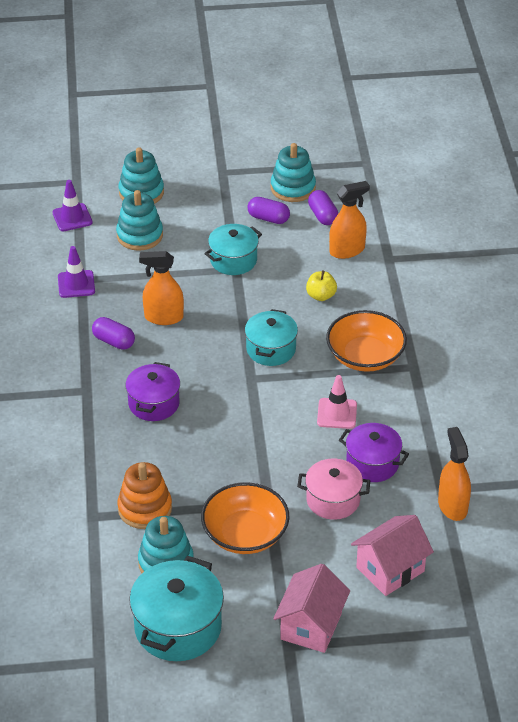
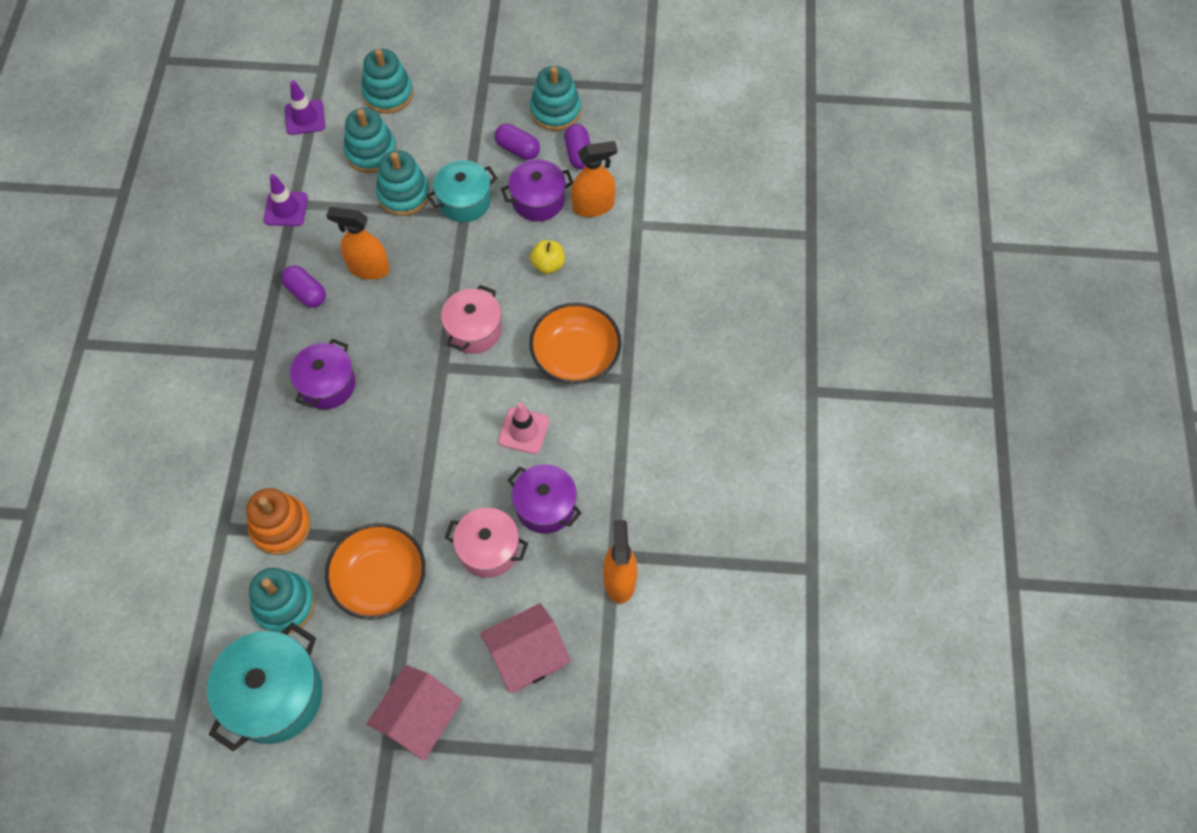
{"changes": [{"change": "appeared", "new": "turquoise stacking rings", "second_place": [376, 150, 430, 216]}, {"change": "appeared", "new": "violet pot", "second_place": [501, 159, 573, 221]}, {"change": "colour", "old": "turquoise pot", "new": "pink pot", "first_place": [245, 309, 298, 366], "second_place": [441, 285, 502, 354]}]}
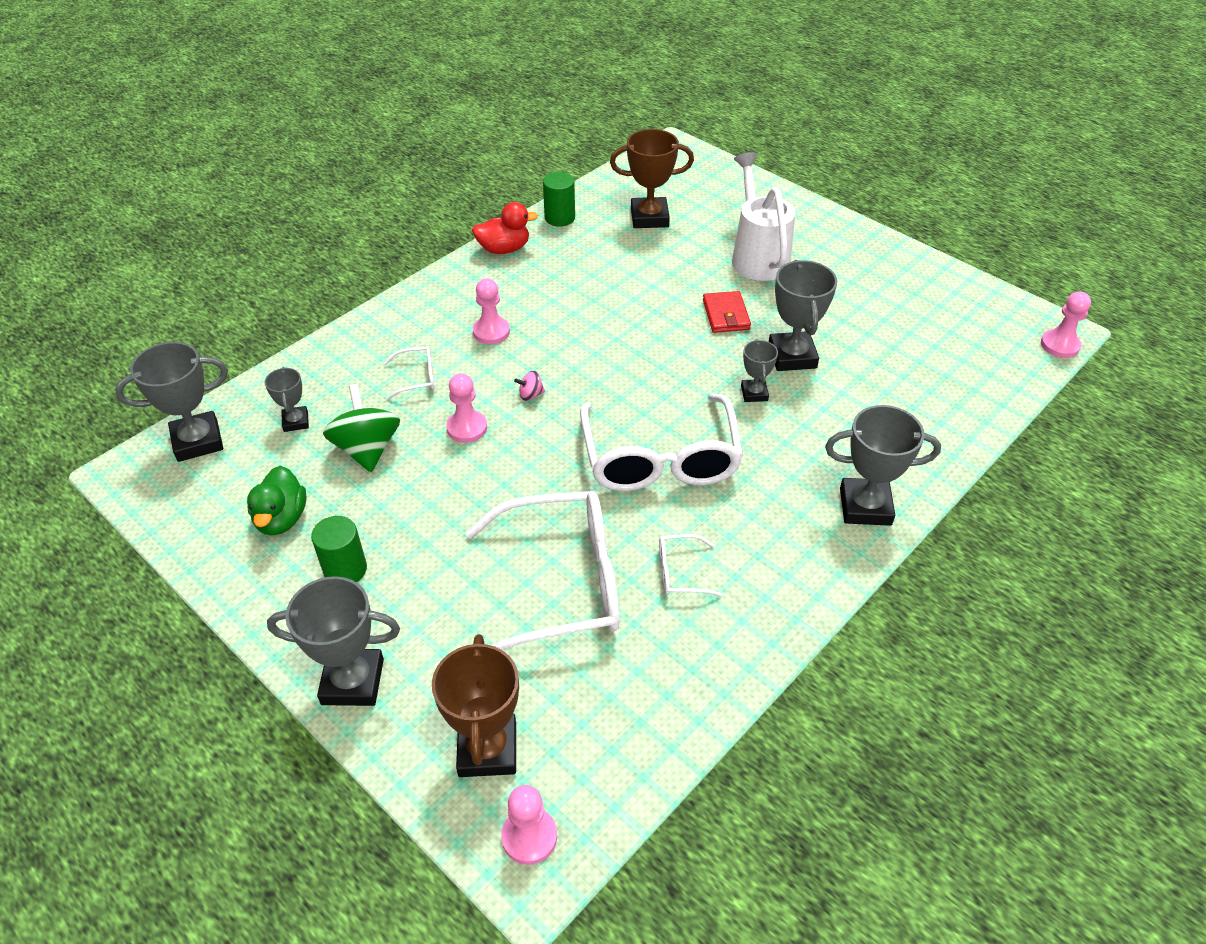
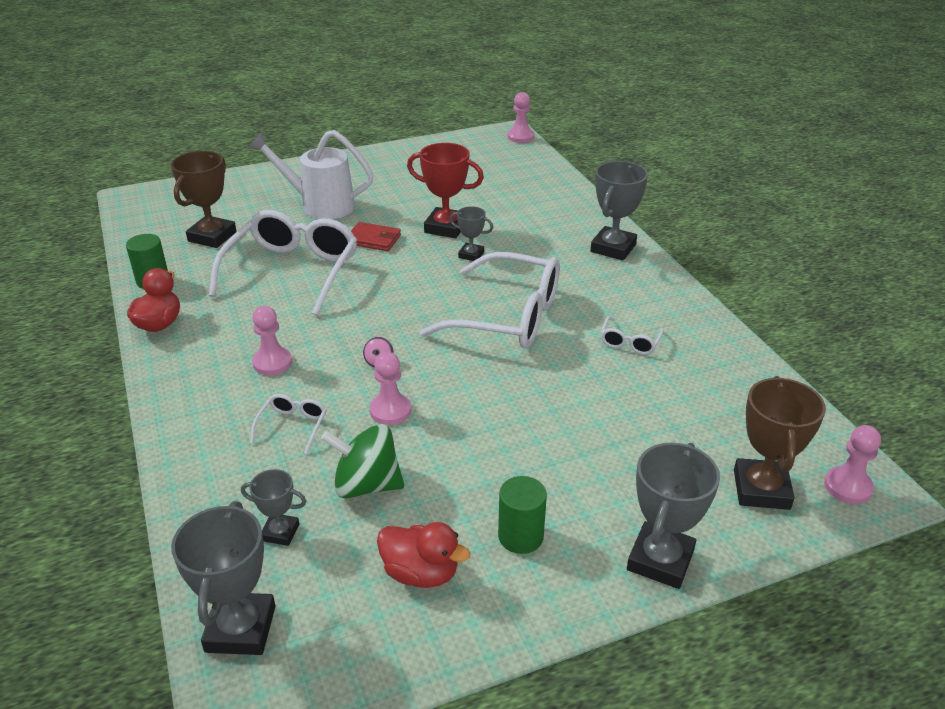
{"changes": [{"change": "relocated", "old": "snow-white spectacles", "first_place": [466, 491, 620, 650], "second_place": [209, 210, 357, 316]}, {"change": "colour", "old": "emerald rubber duck", "new": "red rubber duck", "first_place": [247, 466, 307, 536], "second_place": [377, 522, 470, 588]}, {"change": "colour", "old": "gray award cup", "new": "red award cup", "first_place": [769, 260, 837, 371], "second_place": [407, 143, 484, 238]}, {"change": "spun", "old": "russet award cup", "first_place": [432, 634, 519, 777], "second_place": [734, 376, 826, 510], "degrees": 75}]}
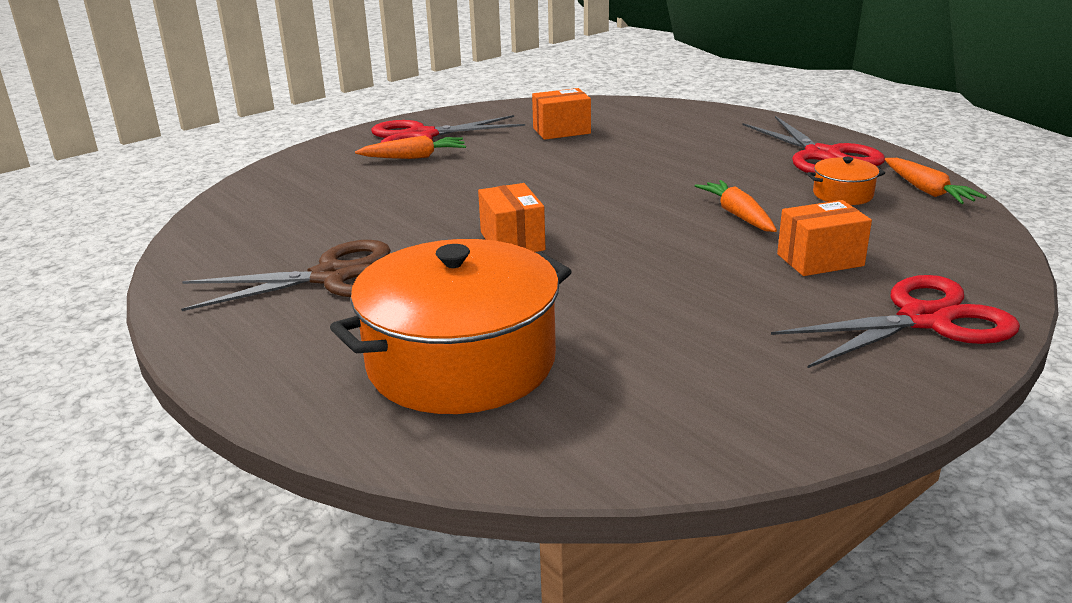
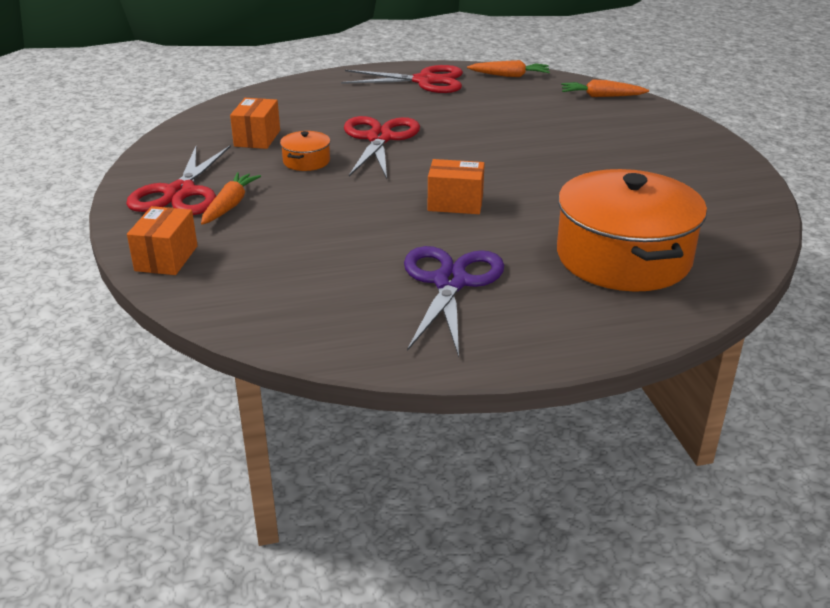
{"changes": [{"change": "relocated", "old": "bright orange root vegetable", "first_place": [695, 180, 777, 232], "second_place": [561, 79, 649, 97]}, {"change": "relocated", "old": "red shears", "first_place": [771, 275, 1020, 368], "second_place": [344, 116, 420, 179]}, {"change": "relocated", "old": "bright orange package", "first_place": [777, 200, 872, 276], "second_place": [127, 206, 198, 275]}, {"change": "relocated", "old": "bright orange pot", "first_place": [807, 157, 885, 205], "second_place": [280, 131, 330, 171]}, {"change": "colour", "old": "russet shears", "new": "violet shears", "first_place": [181, 240, 391, 311], "second_place": [404, 246, 504, 357]}]}
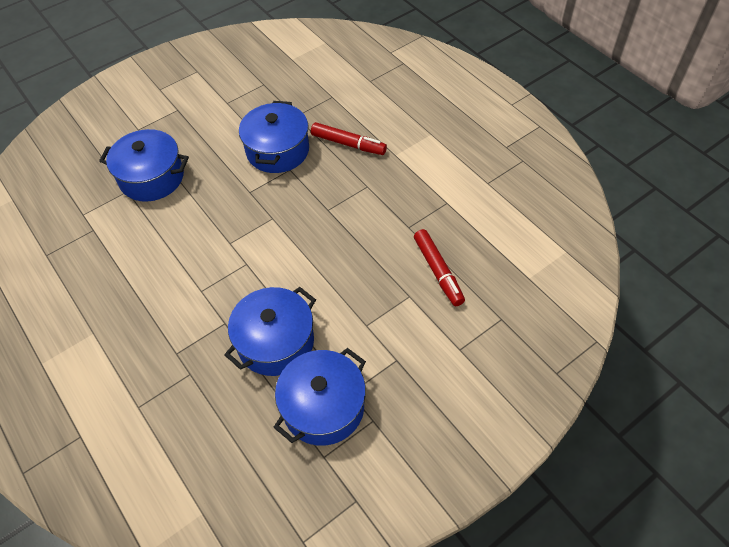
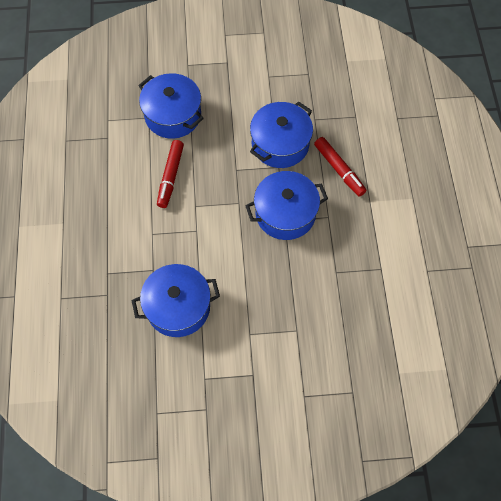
{"changes": [{"change": "relocated", "old": "royal blue pot", "first_place": [273, 348, 366, 446], "second_place": [245, 171, 328, 240]}, {"change": "relocated", "old": "red marker", "first_place": [414, 229, 465, 306], "second_place": [157, 140, 184, 208]}]}
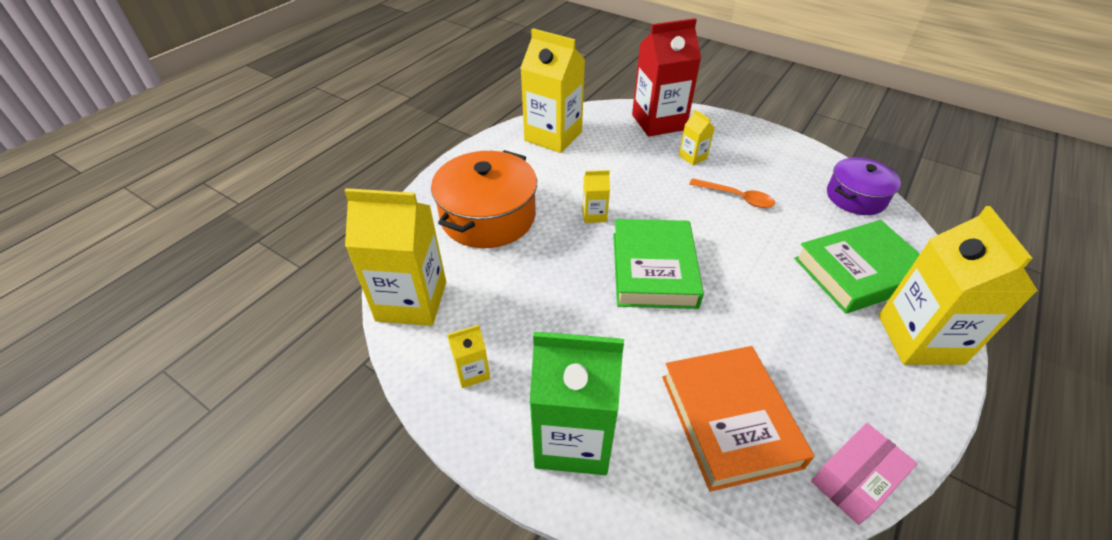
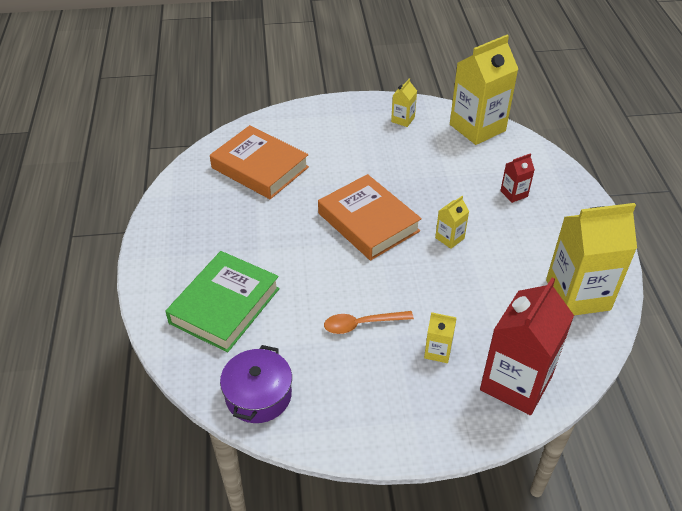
{"changes": [{"change": "missing", "old": "emerald carton", "first_place": [530, 332, 624, 475]}, {"change": "missing", "old": "pink package", "first_place": [811, 423, 917, 525]}, {"change": "missing", "old": "bright yellow carton", "first_place": [879, 206, 1038, 365]}, {"change": "exchanged", "old": "bright orange pot", "new": "red carton", "first_place": [431, 150, 537, 248], "second_place": [500, 153, 535, 203]}, {"change": "colour", "old": "emerald hardback", "new": "bright orange hardback", "first_place": [613, 219, 704, 309], "second_place": [318, 174, 422, 261]}]}
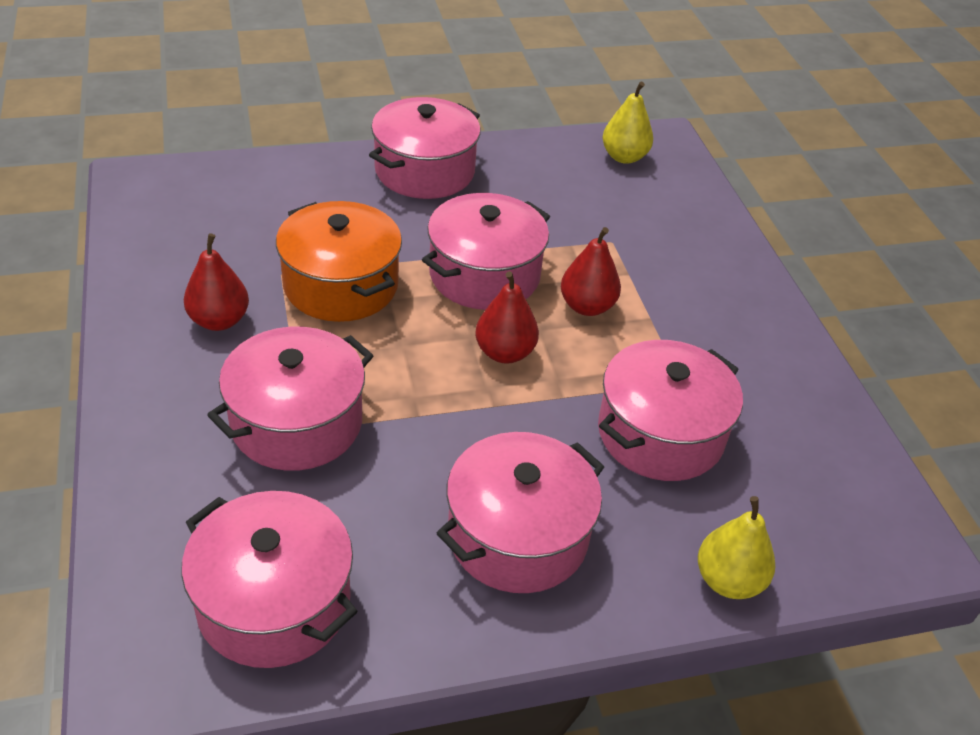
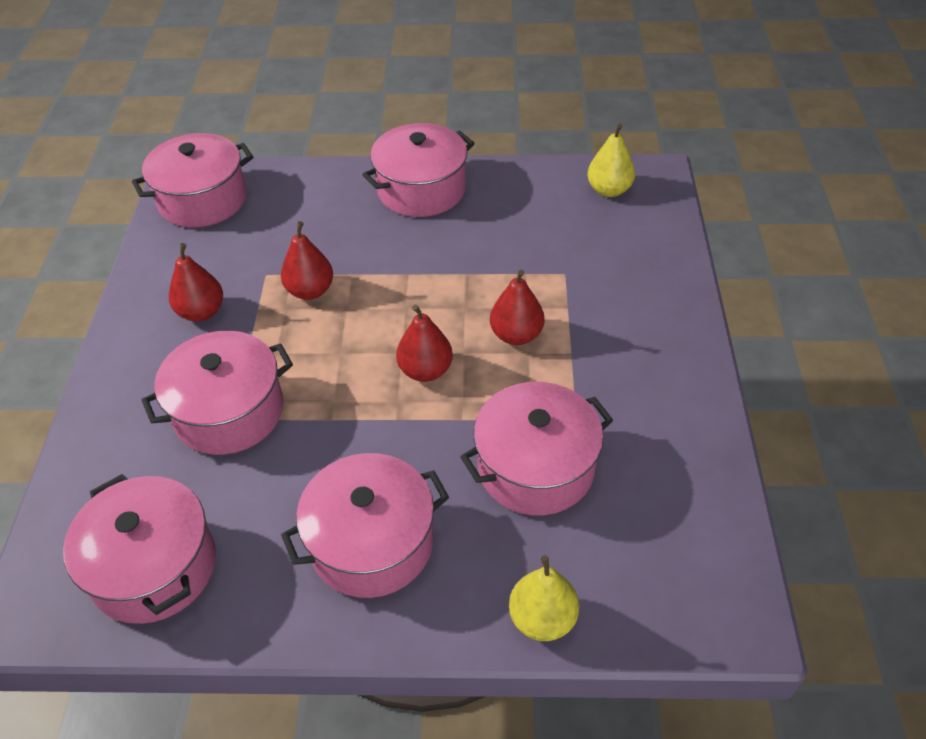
{"changes": [{"change": "relocated", "old": "pink pot", "first_place": [422, 193, 550, 310], "second_place": [132, 133, 253, 228]}, {"change": "exchanged", "old": "bright orange pot", "new": "red pear fruit", "first_place": [276, 201, 402, 322], "second_place": [281, 221, 333, 300]}]}
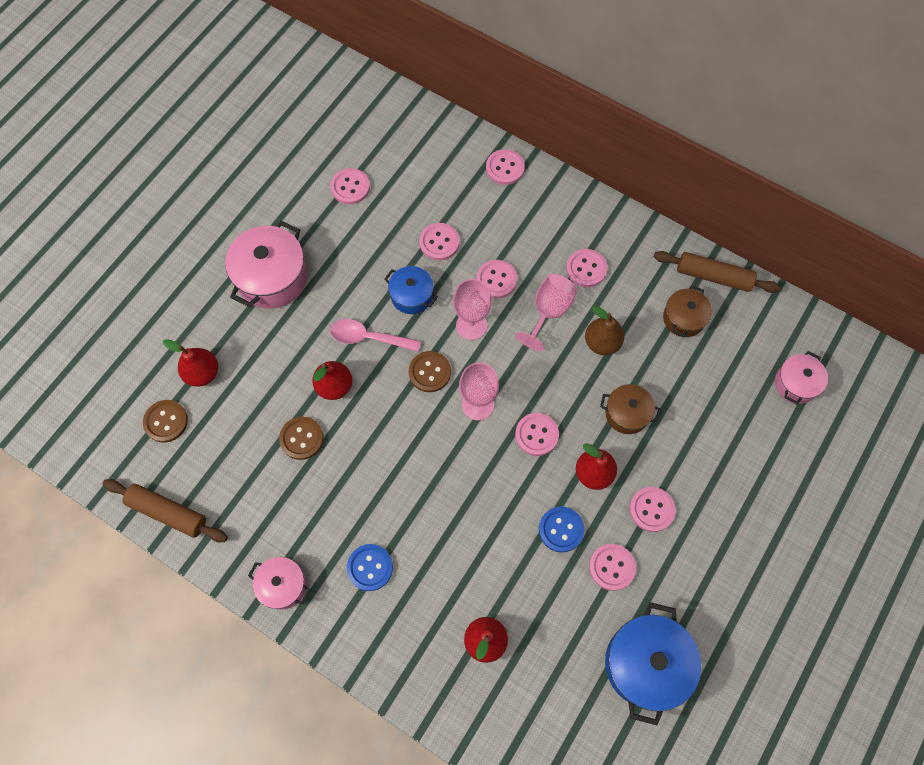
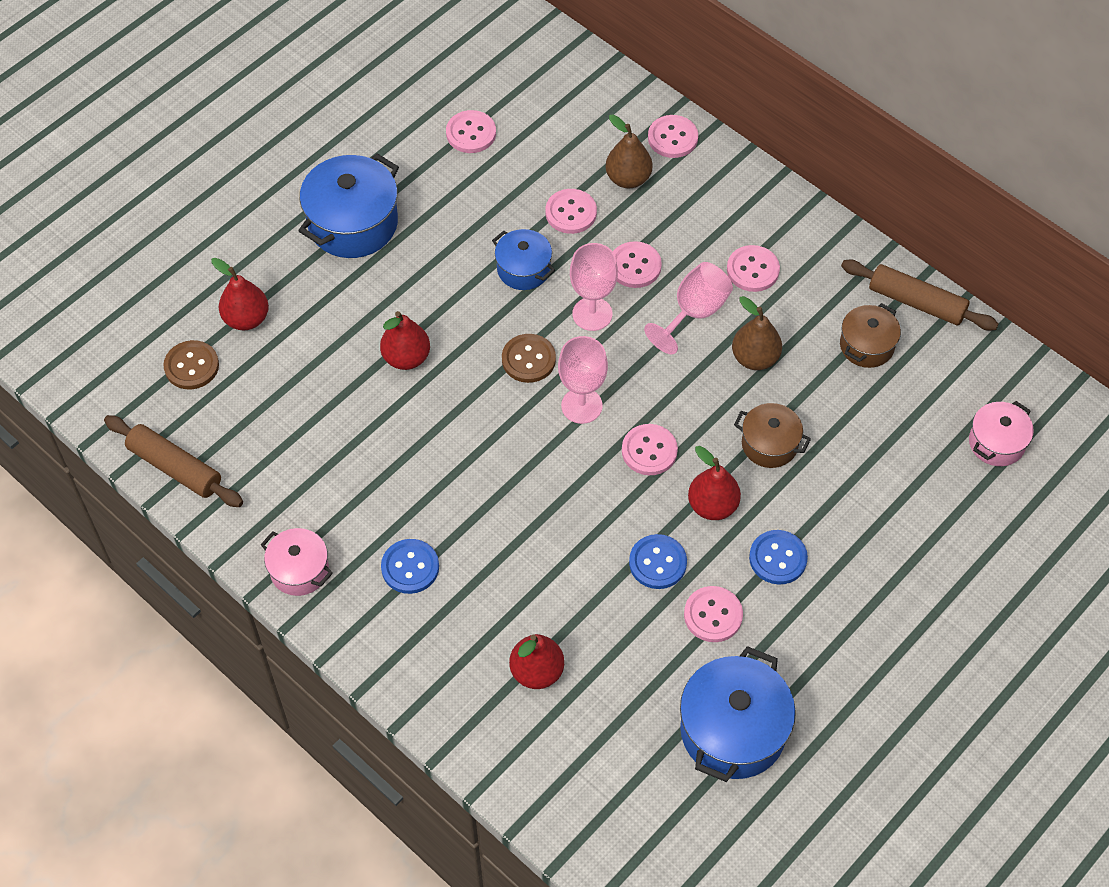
{"changes": [{"change": "missing", "old": "russet button", "first_place": [279, 417, 324, 460]}, {"change": "missing", "old": "pink teaspoon", "first_place": [330, 319, 421, 352]}, {"change": "appeared", "new": "russet pear fruit", "second_place": [606, 114, 652, 188]}, {"change": "colour", "old": "pink pot", "new": "royal blue pot", "first_place": [225, 221, 307, 309], "second_place": [298, 153, 399, 258]}, {"change": "colour", "old": "pink button", "new": "royal blue button", "first_place": [629, 487, 676, 532], "second_place": [749, 530, 808, 585]}]}
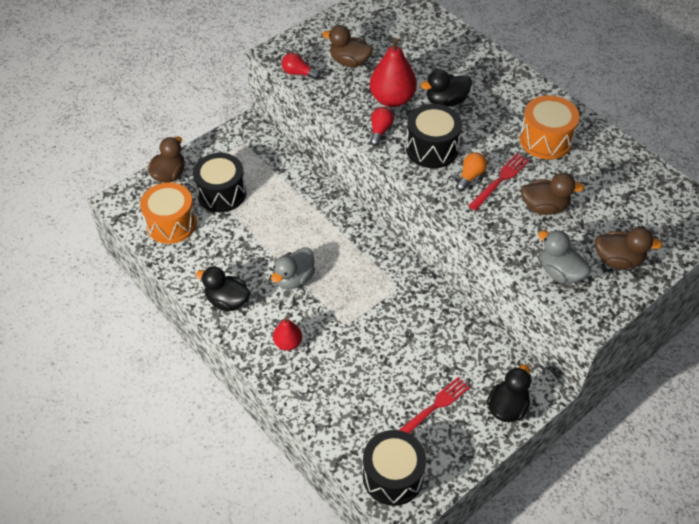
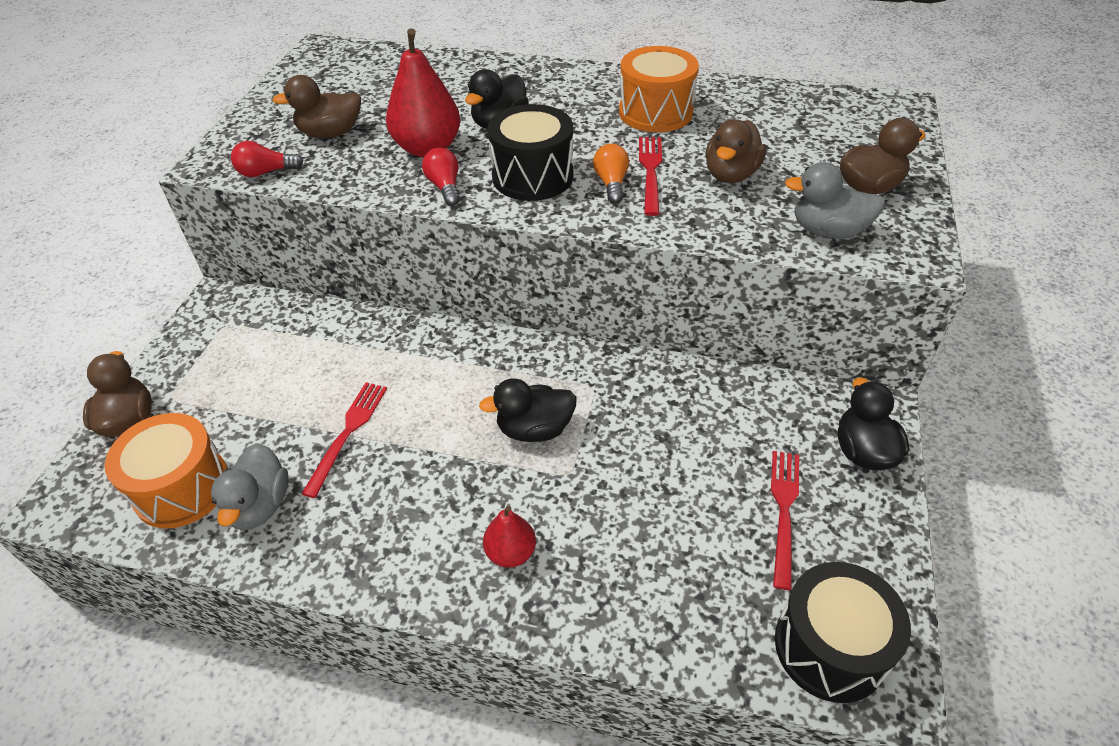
{"changes": [{"change": "missing", "old": "jet-black drum", "first_place": [193, 153, 246, 212]}, {"change": "appeared", "new": "red dinner fork", "second_place": [301, 382, 387, 498]}, {"change": "relocated", "old": "jet-black rubber duck", "first_place": [196, 267, 250, 311], "second_place": [479, 378, 577, 442]}, {"change": "relocated", "old": "gray rubber duck", "first_place": [271, 247, 315, 289], "second_place": [211, 443, 289, 530]}, {"change": "spun", "old": "russet rubber duck", "first_place": [521, 173, 584, 215], "second_place": [705, 119, 766, 183], "degrees": 150}]}
